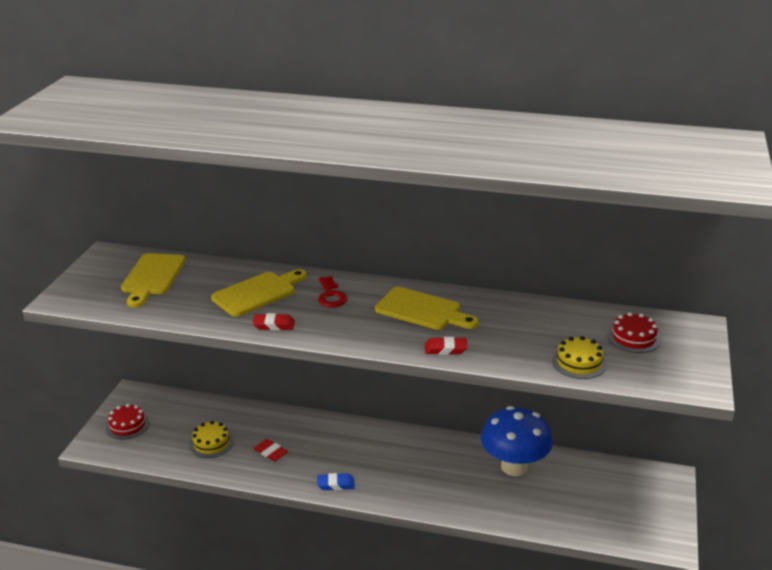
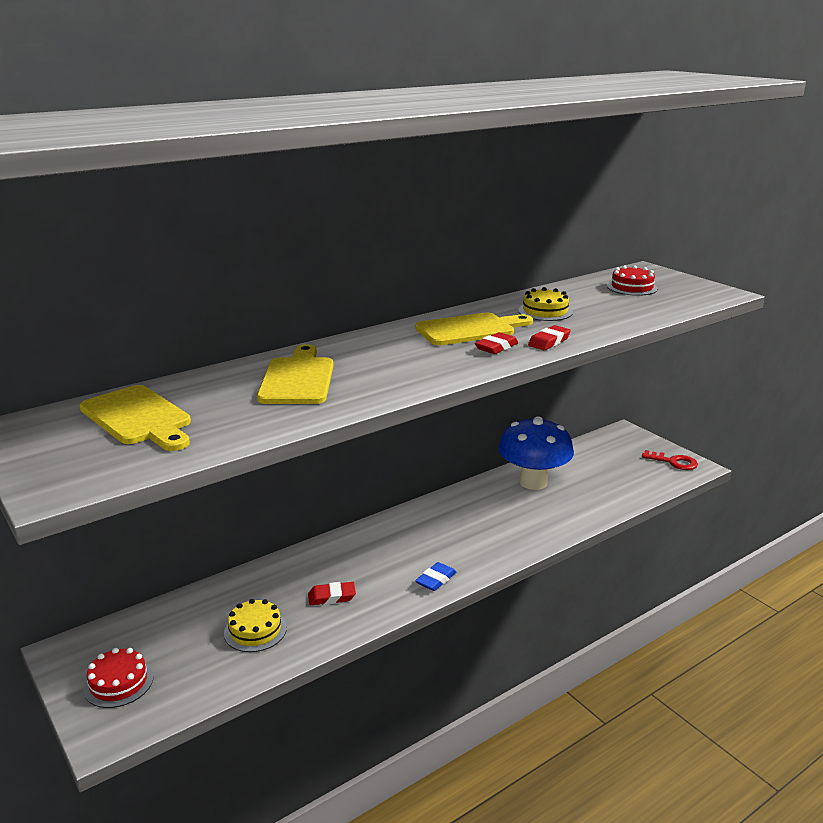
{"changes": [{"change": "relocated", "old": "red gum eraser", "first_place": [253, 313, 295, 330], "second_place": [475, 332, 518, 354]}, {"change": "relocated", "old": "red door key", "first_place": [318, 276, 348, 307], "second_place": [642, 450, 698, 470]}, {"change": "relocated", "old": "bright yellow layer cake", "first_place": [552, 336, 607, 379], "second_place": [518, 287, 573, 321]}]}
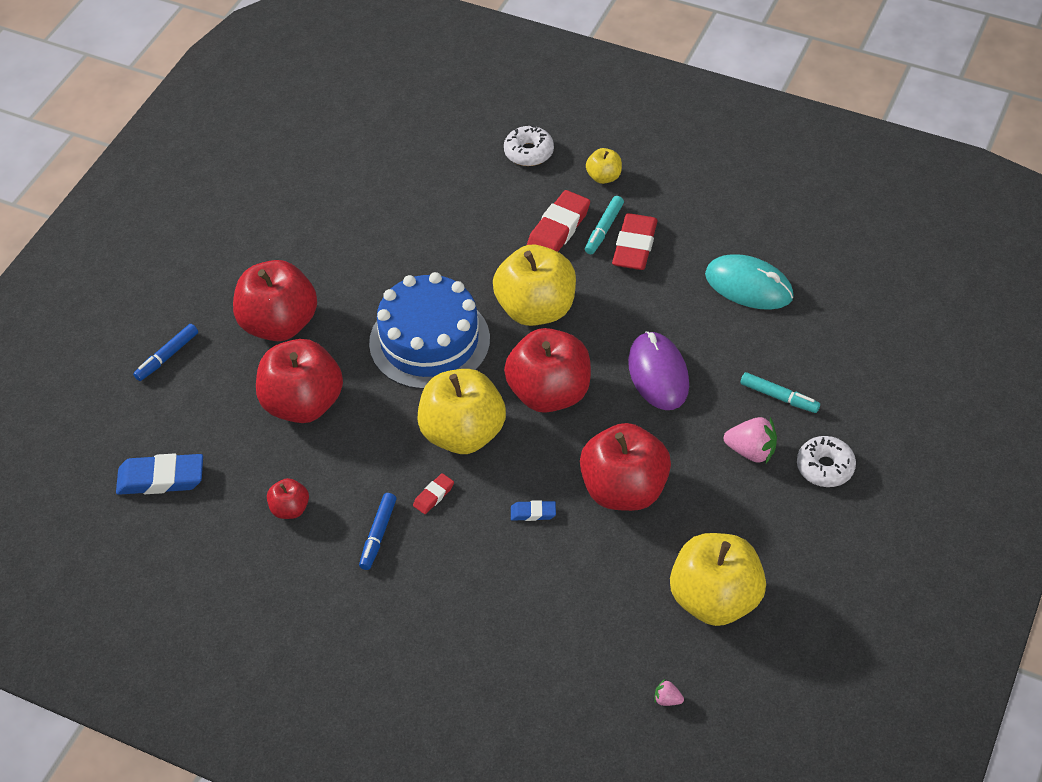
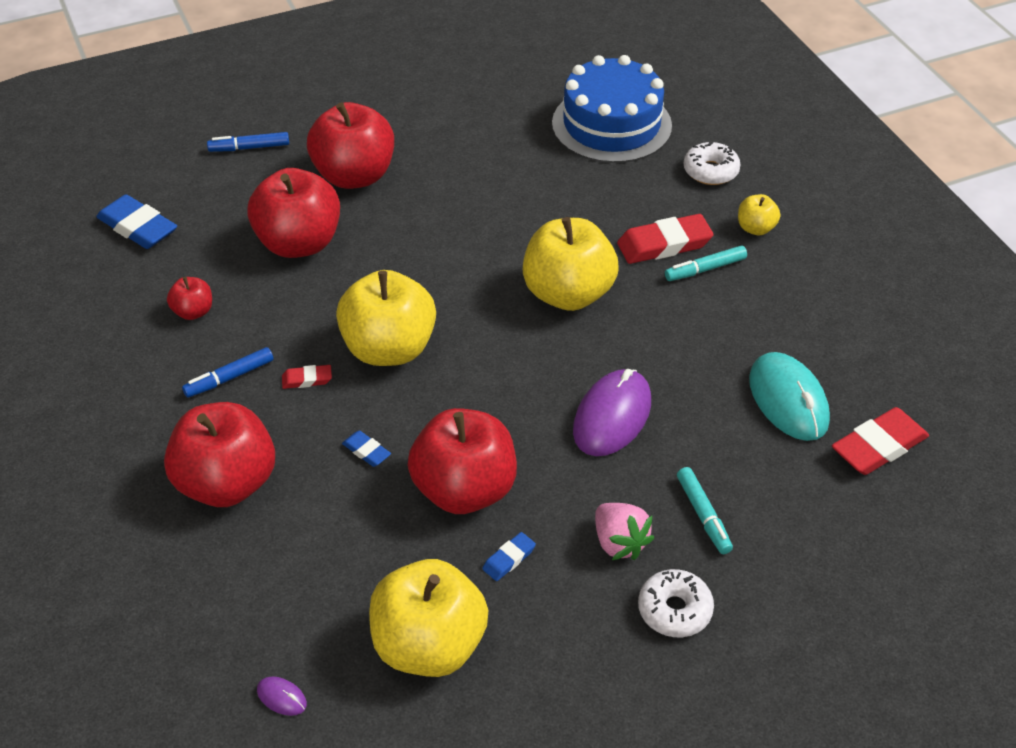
{"changes": [{"change": "appeared", "new": "royal blue gum eraser", "second_place": [482, 532, 536, 581]}, {"change": "relocated", "old": "royal blue layer cake", "first_place": [369, 272, 490, 390], "second_place": [552, 55, 672, 163]}, {"change": "relocated", "old": "red apple", "first_place": [504, 328, 591, 413], "second_place": [164, 402, 275, 507]}, {"change": "relocated", "old": "red gum eraser", "first_place": [612, 213, 658, 270], "second_place": [832, 407, 929, 475]}, {"change": "exchanged", "old": "pink toy strawberry", "new": "violet mouse", "first_place": [654, 679, 684, 706], "second_place": [257, 677, 307, 716]}]}
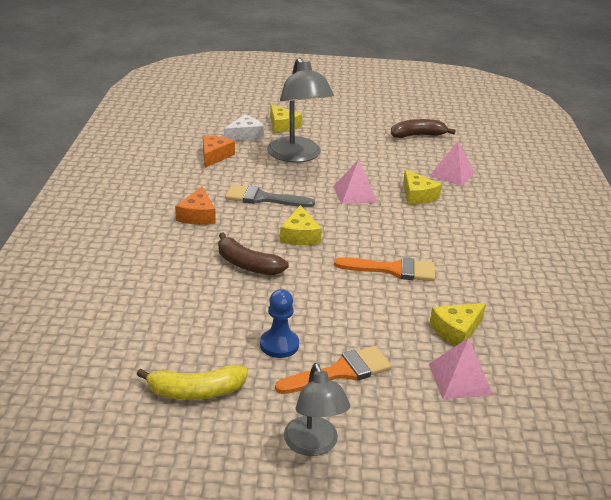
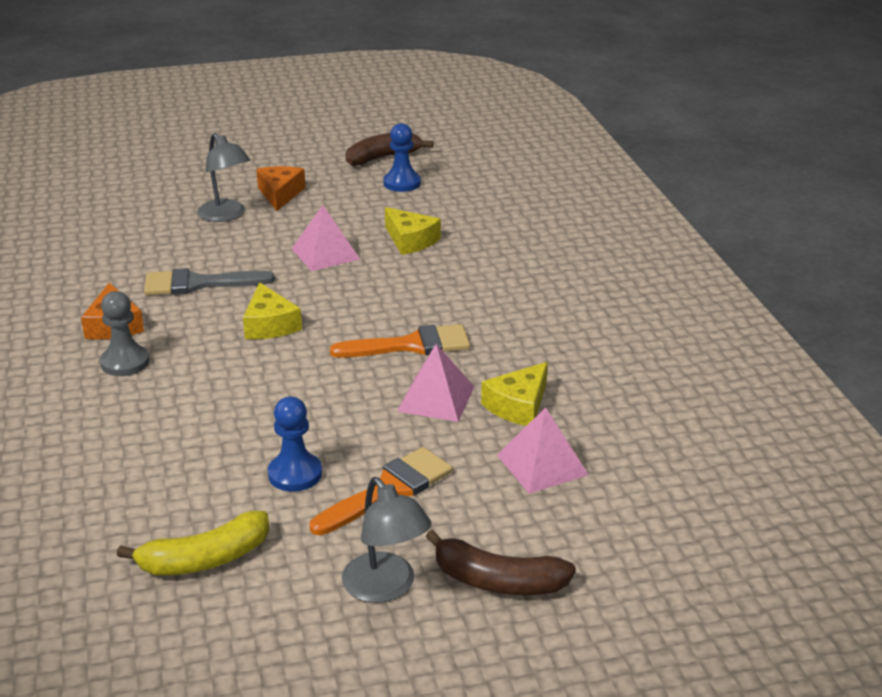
{"changes": [{"change": "missing", "old": "snow-white cheese wedge", "first_place": [224, 115, 264, 141]}, {"change": "missing", "old": "bright yellow cheese wedge", "first_place": [270, 104, 302, 133]}, {"change": "appeared", "new": "gray chess pawn", "second_place": [100, 291, 149, 376]}, {"change": "appeared", "new": "royal blue chess pawn", "second_place": [383, 123, 421, 192]}, {"change": "relocated", "old": "bright orange cheese wedge", "first_place": [203, 135, 235, 168], "second_place": [256, 166, 306, 211]}, {"change": "relocated", "old": "russet toy banana", "first_place": [218, 232, 289, 275], "second_place": [426, 530, 576, 595]}, {"change": "relocated", "old": "pink solid pyramid", "first_place": [429, 142, 475, 186], "second_place": [397, 344, 474, 422]}, {"change": "size", "old": "gray lamp", "first_place": [267, 58, 334, 162], "second_place": [197, 133, 251, 222], "factor": 0.6}]}
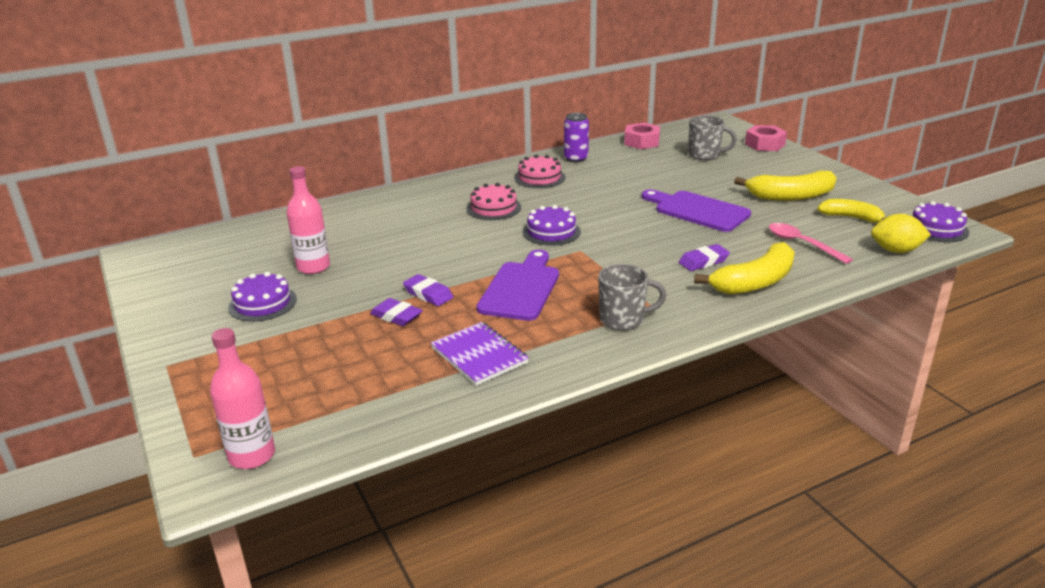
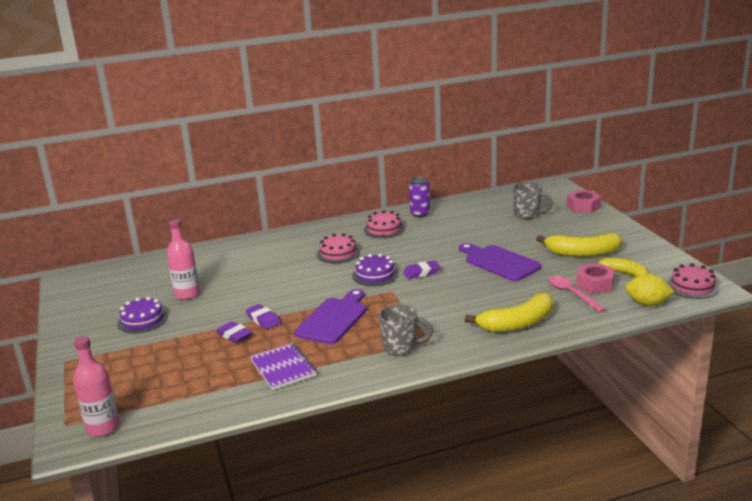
{"changes": [{"change": "relocated", "old": "pink nut", "first_place": [624, 123, 660, 149], "second_place": [576, 263, 615, 294]}, {"change": "relocated", "old": "violet gum eraser", "first_place": [679, 244, 730, 271], "second_place": [403, 260, 440, 279]}, {"change": "colour", "old": "violet layer cake", "new": "pink layer cake", "first_place": [912, 201, 969, 242], "second_place": [667, 263, 719, 299]}]}
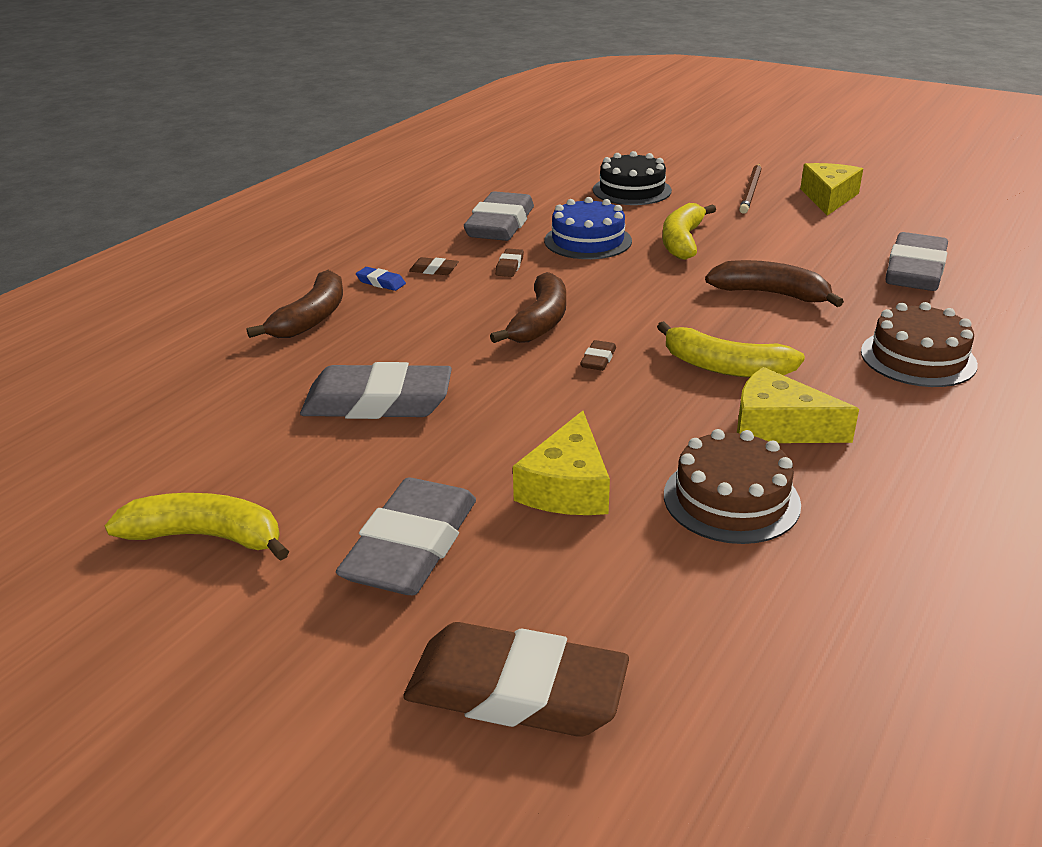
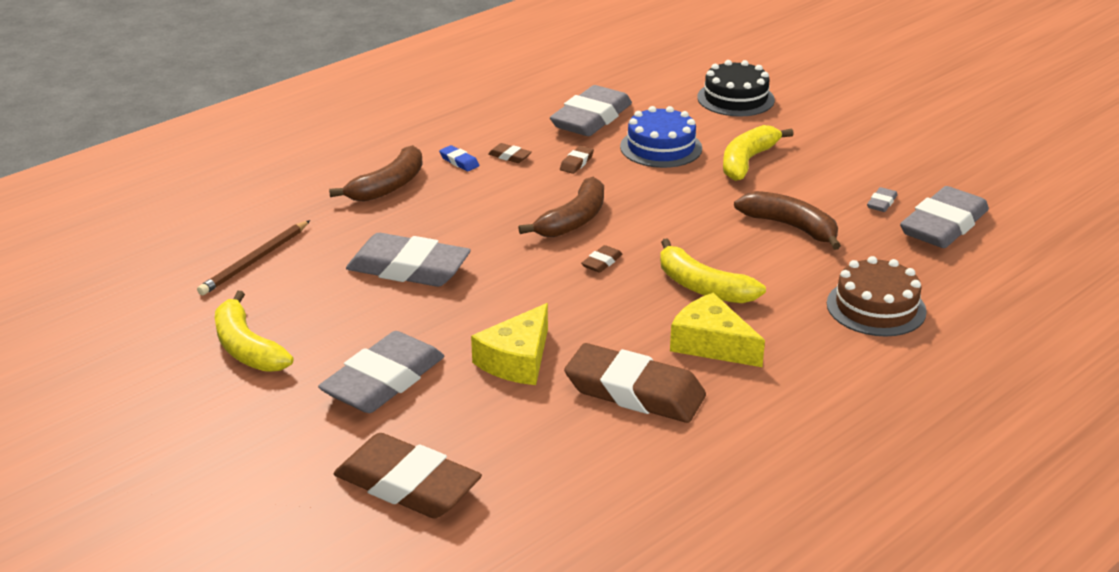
{"changes": [{"change": "missing", "old": "bright yellow cheese wedge", "first_place": [800, 163, 863, 216]}, {"change": "appeared", "new": "gray gum eraser", "second_place": [867, 187, 897, 212]}, {"change": "relocated", "old": "russet pencil", "first_place": [739, 164, 762, 214], "second_place": [197, 220, 310, 295]}, {"change": "exchanged", "old": "russet layer cake", "new": "russet gum eraser", "first_place": [664, 429, 801, 544], "second_place": [564, 343, 706, 423]}, {"change": "spun", "old": "bright yellow toy banana", "first_place": [105, 493, 289, 561], "second_place": [215, 291, 293, 372], "degrees": -150}]}
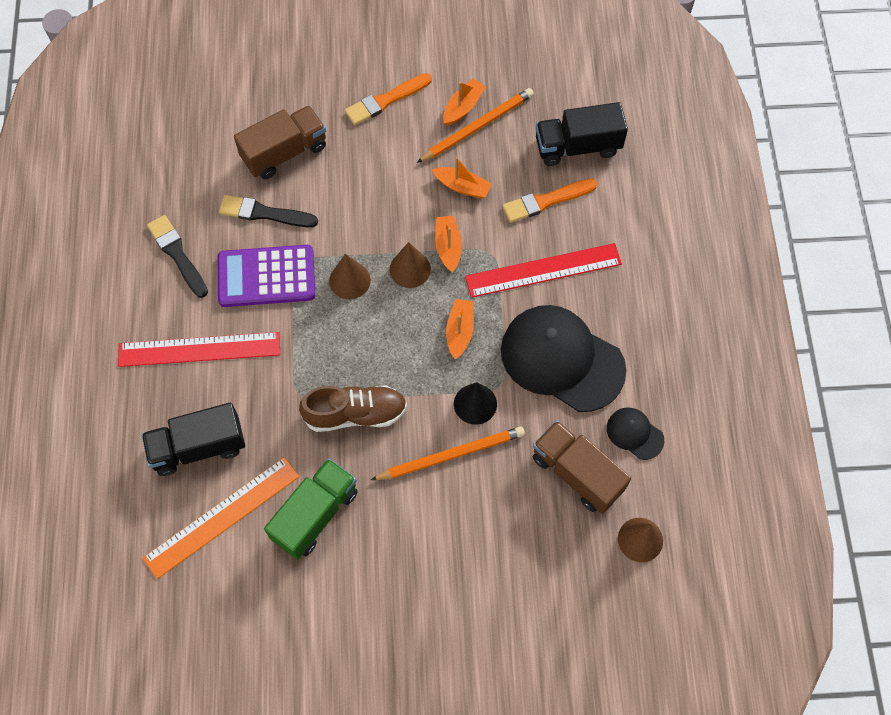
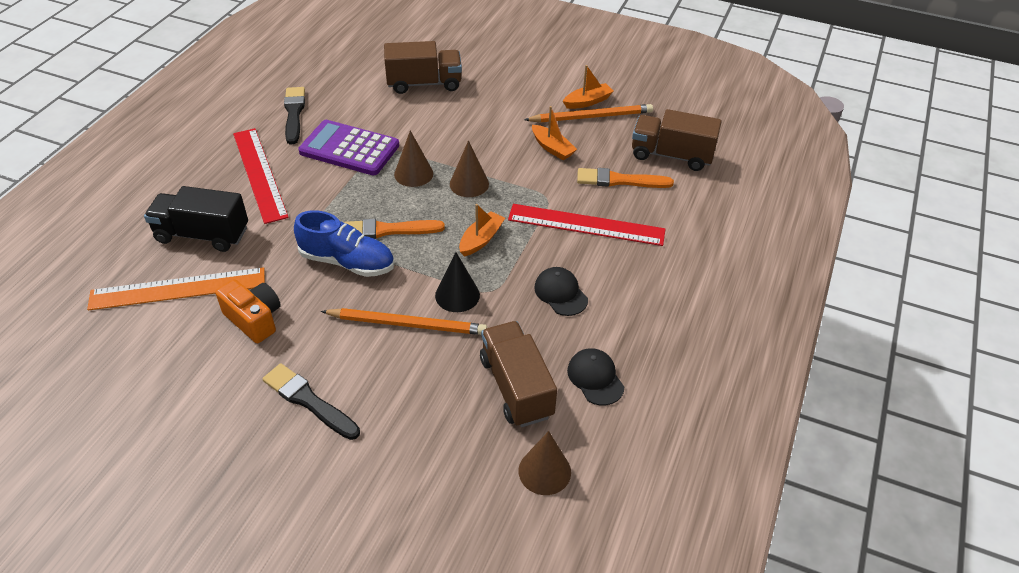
{"changes": [{"change": "missing", "old": "bright orange toy boat", "first_place": [435, 216, 462, 272]}, {"change": "relocated", "old": "jet-black paint brush", "first_place": [219, 195, 318, 227], "second_place": [262, 363, 360, 440]}, {"change": "relocated", "old": "bright orange paint brush", "first_place": [345, 73, 432, 125], "second_place": [344, 219, 445, 239]}, {"change": "exchanged", "old": "emerald toy truck", "new": "bright orange camera", "first_place": [264, 458, 358, 560], "second_place": [215, 279, 281, 343]}, {"change": "colour", "old": "russet shoe", "new": "royal blue shoe", "first_place": [299, 385, 407, 432], "second_place": [294, 210, 394, 277]}, {"change": "colour", "old": "jet-black toy truck", "new": "russet toy truck", "first_place": [536, 102, 628, 166], "second_place": [632, 109, 722, 171]}, {"change": "spun", "old": "red straightedge", "first_place": [118, 332, 280, 367], "second_place": [233, 128, 289, 224], "degrees": 45}, {"change": "size", "old": "jet-black baseball cap", "first_place": [501, 305, 626, 412], "second_place": [534, 267, 588, 316], "factor": 0.46}]}
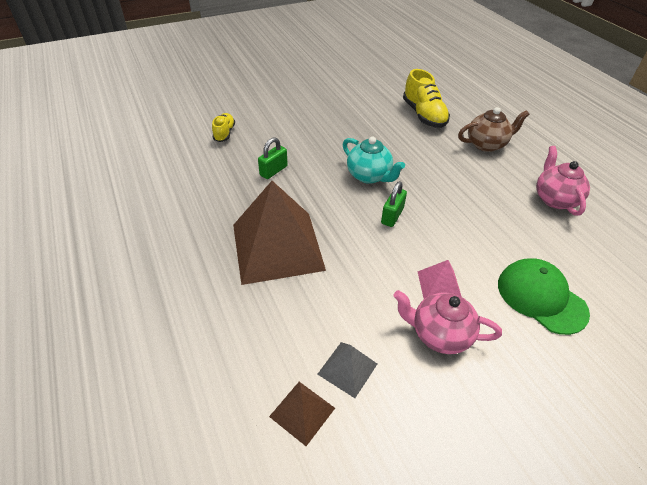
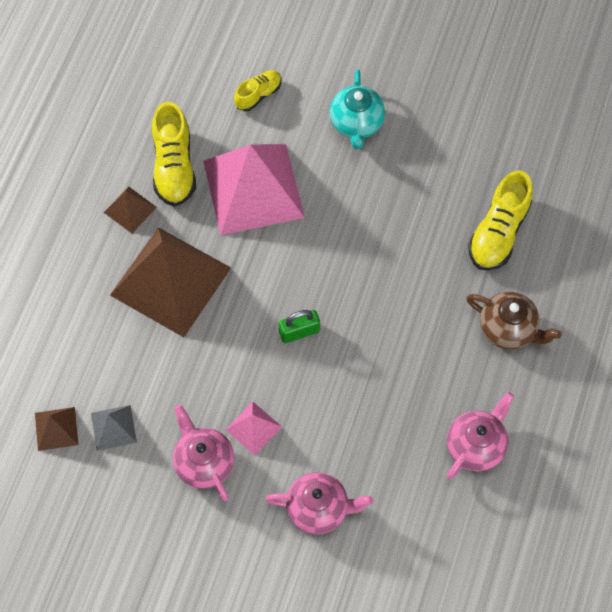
{"changes": [{"change": "appeared", "new": "russet solid pyramid", "second_place": [104, 186, 157, 233]}, {"change": "appeared", "new": "bright yellow shoe", "second_place": [152, 102, 196, 206]}, {"change": "relocated", "old": "turquoise china teapot", "first_place": [342, 137, 405, 184], "second_place": [330, 69, 385, 149]}, {"change": "exchanged", "old": "emerald lock", "new": "pink solid pyramid", "first_place": [258, 137, 288, 179], "second_place": [203, 144, 305, 235]}, {"change": "exchanged", "old": "emerald baseball cap", "new": "pink china teapot", "first_place": [498, 258, 590, 335], "second_place": [266, 472, 373, 534]}]}
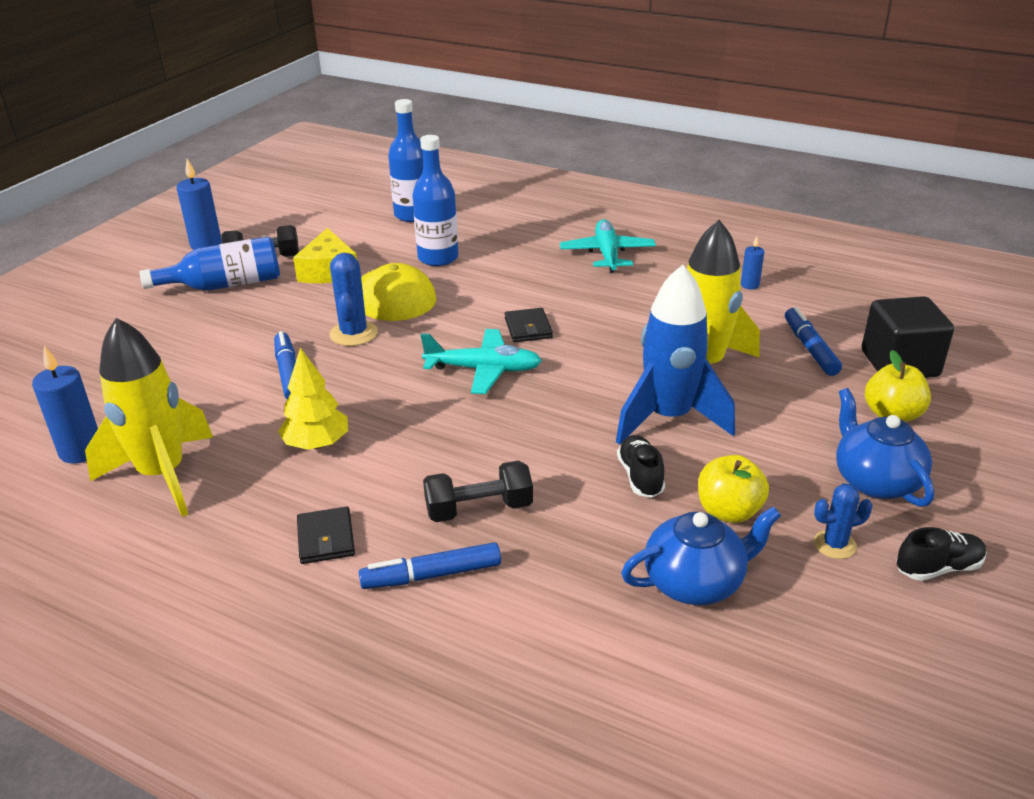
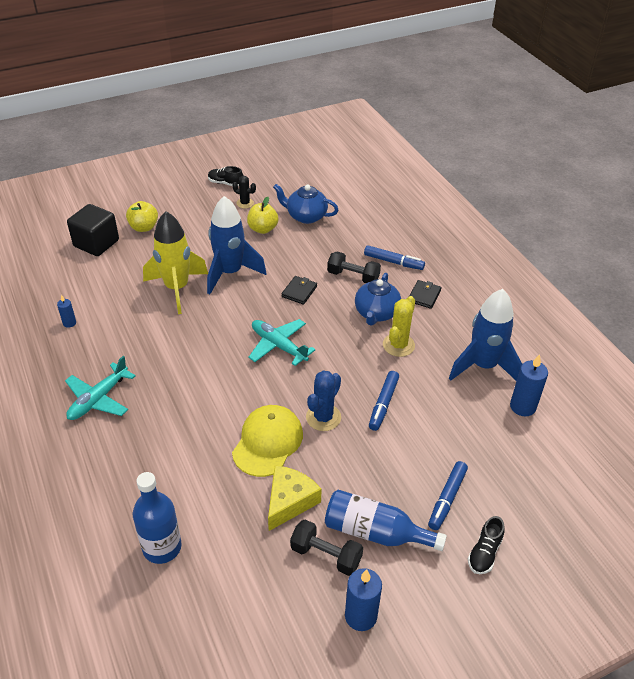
{"changes": [{"change": "missing", "old": "royal blue bottle", "first_place": [412, 135, 458, 266]}, {"change": "relocated", "old": "jet-black card wallet", "first_place": [505, 308, 553, 342], "second_place": [281, 276, 317, 305]}, {"change": "relocated", "old": "jet-black shoe", "first_place": [617, 435, 665, 498], "second_place": [468, 516, 505, 574]}, {"change": "relocated", "old": "royal blue marker", "first_place": [785, 307, 842, 376], "second_place": [428, 461, 468, 530]}, {"change": "relocated", "old": "royal blue china teapot", "first_place": [836, 388, 934, 507], "second_place": [355, 273, 401, 326]}, {"change": "exchanged", "old": "bright yellow tree", "new": "bright yellow saguaro cactus", "first_place": [278, 348, 348, 450], "second_place": [383, 296, 415, 357]}, {"change": "colour", "old": "bright yellow rocket", "new": "royal blue rocket", "first_place": [85, 318, 213, 517], "second_place": [449, 289, 522, 381]}, {"change": "colour", "old": "royal blue saguaro cactus", "new": "jet-black saguaro cactus", "first_place": [814, 483, 873, 559], "second_place": [232, 176, 256, 209]}]}
